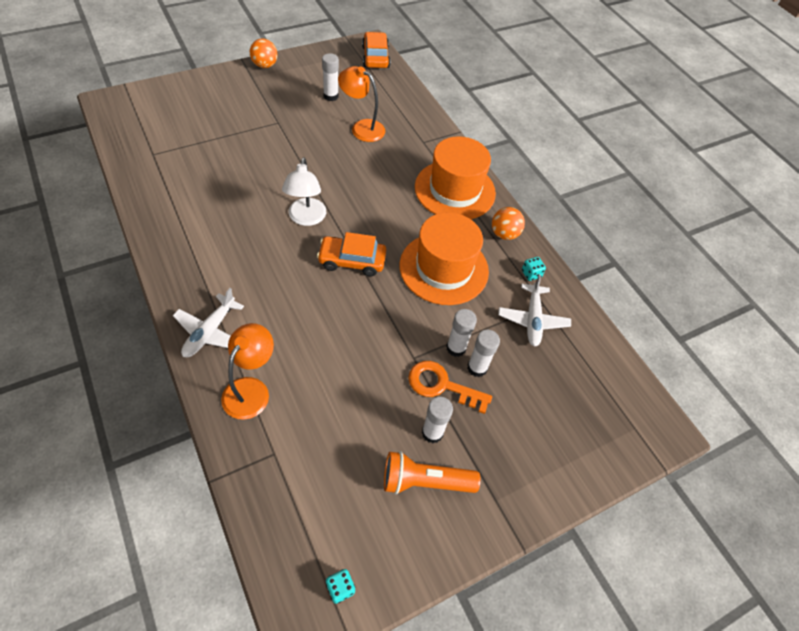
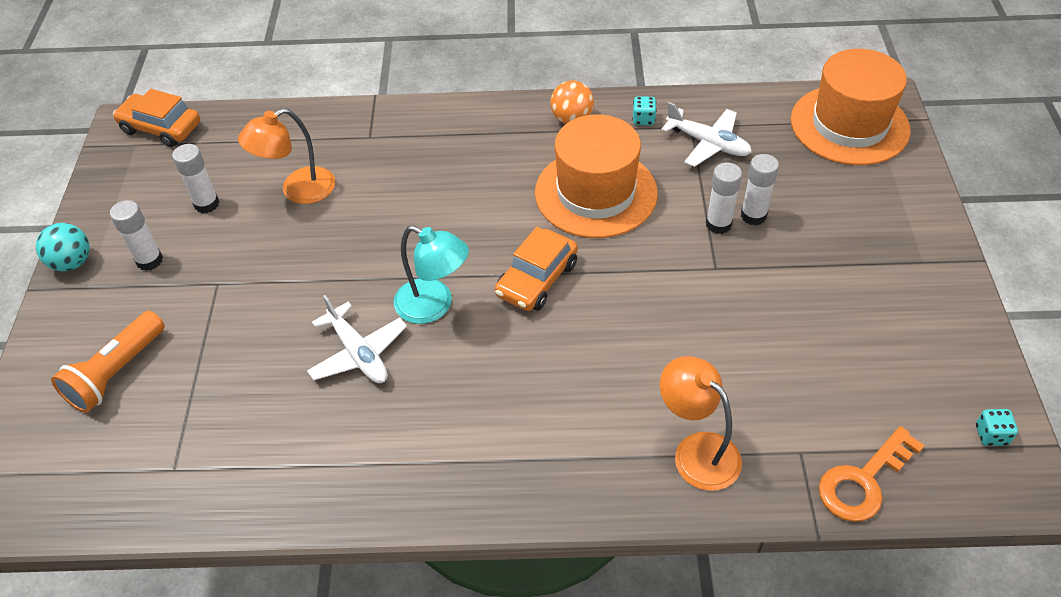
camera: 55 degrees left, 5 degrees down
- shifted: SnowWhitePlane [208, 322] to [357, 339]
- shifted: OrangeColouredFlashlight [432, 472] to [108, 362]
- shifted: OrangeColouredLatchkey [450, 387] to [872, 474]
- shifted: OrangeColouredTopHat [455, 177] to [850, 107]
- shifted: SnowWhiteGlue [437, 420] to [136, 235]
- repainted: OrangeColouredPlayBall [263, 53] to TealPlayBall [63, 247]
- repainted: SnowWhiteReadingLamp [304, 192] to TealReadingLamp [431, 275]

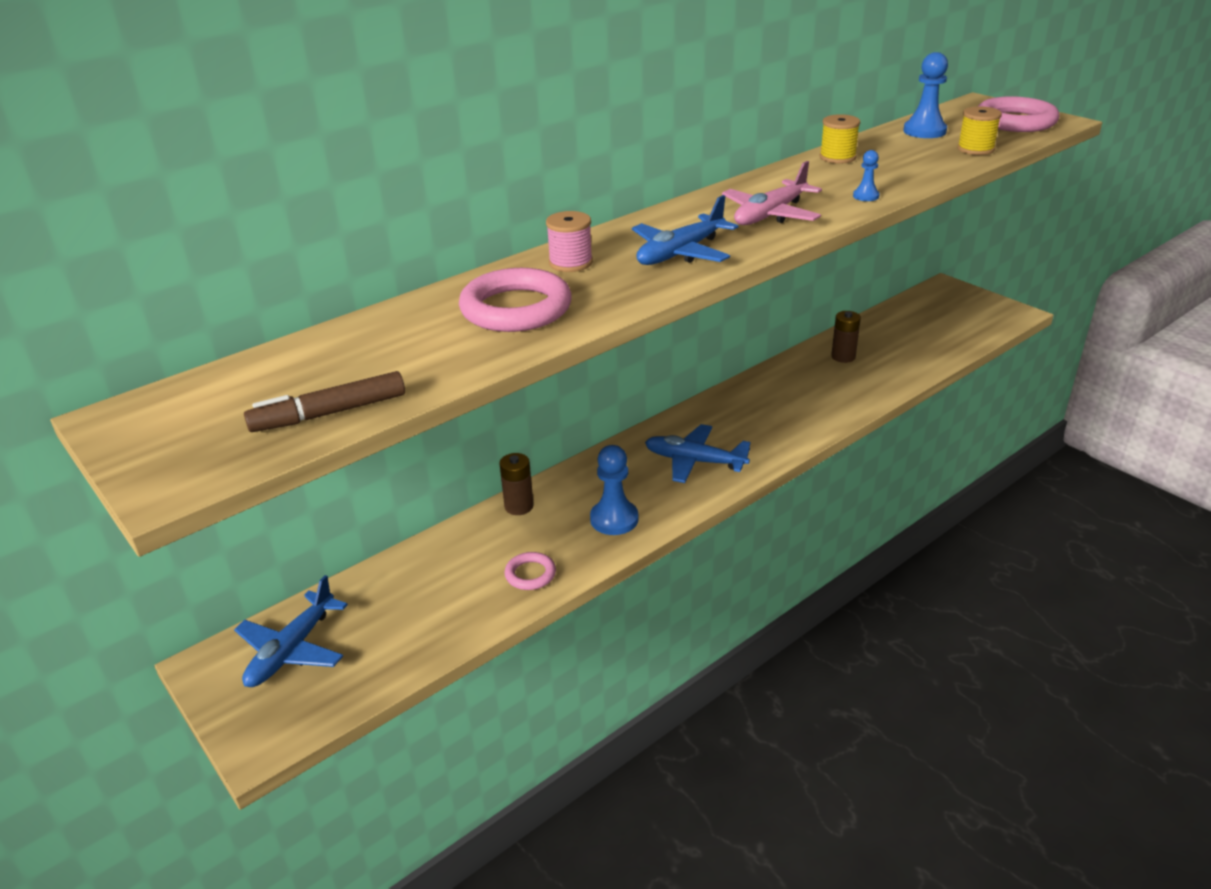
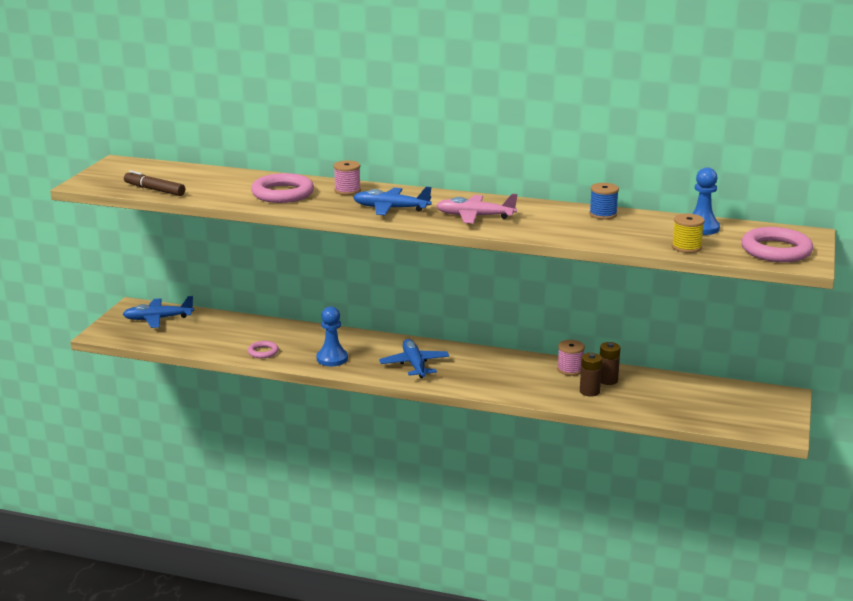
camera: 55 degrees right, 10 degrees down
- gone: BlueGamePawn [866, 175]
- new: RosePinkReelOfThread [571, 358]
- shifted: BrownBattery [516, 484] to [591, 375]
- repainted: YellowReelOfThread [839, 139] to BlueReelOfThread [604, 201]

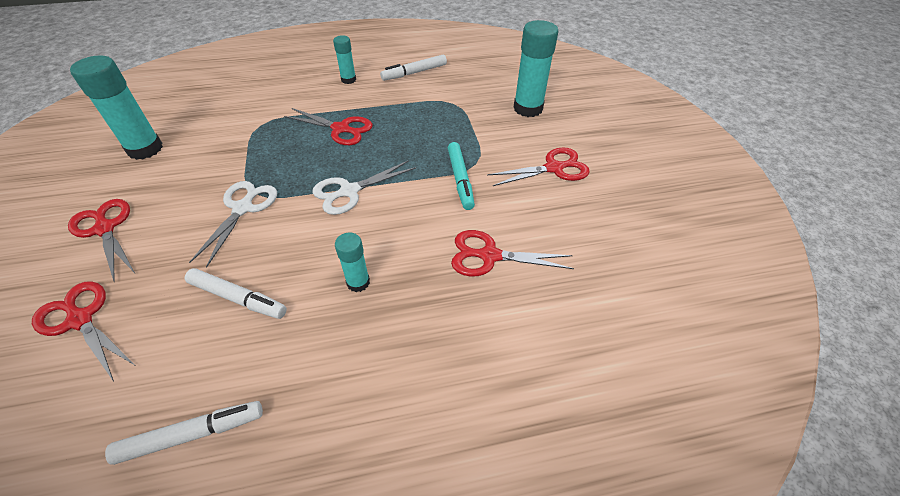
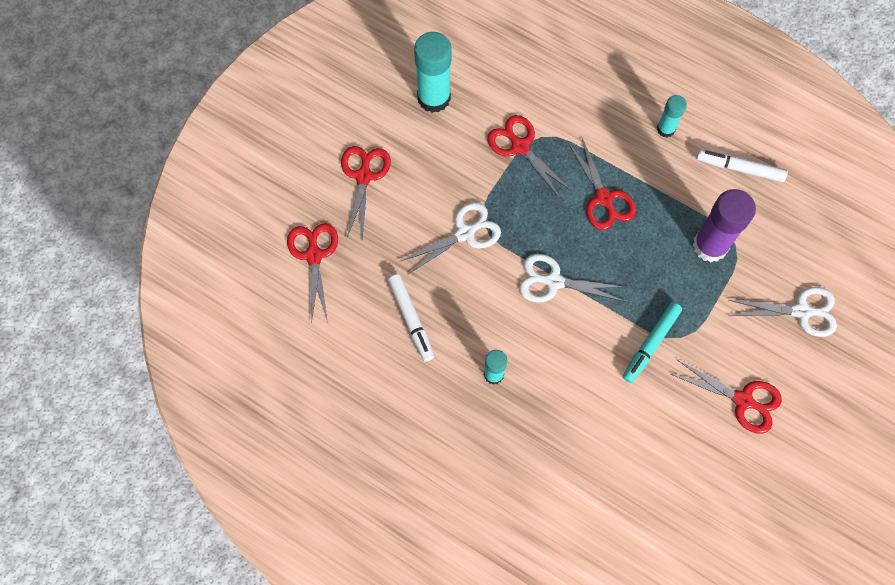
camera: 45 degrees right, 20 degrees up
- gone: SnowWhiteMarkerPen [184, 433]
- new: VioletGlue [724, 225]
- shifted: CrimsonScissors [512, 253] to [529, 157]
- swapped: TealGlue [536, 68] to SnowWhiteScissors [782, 312]

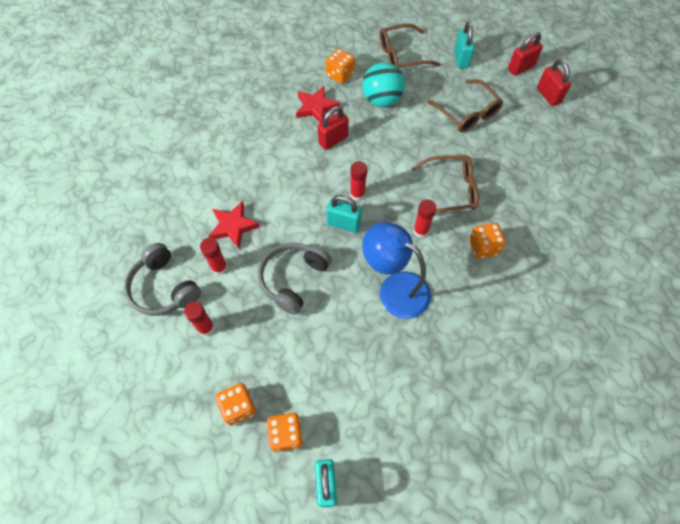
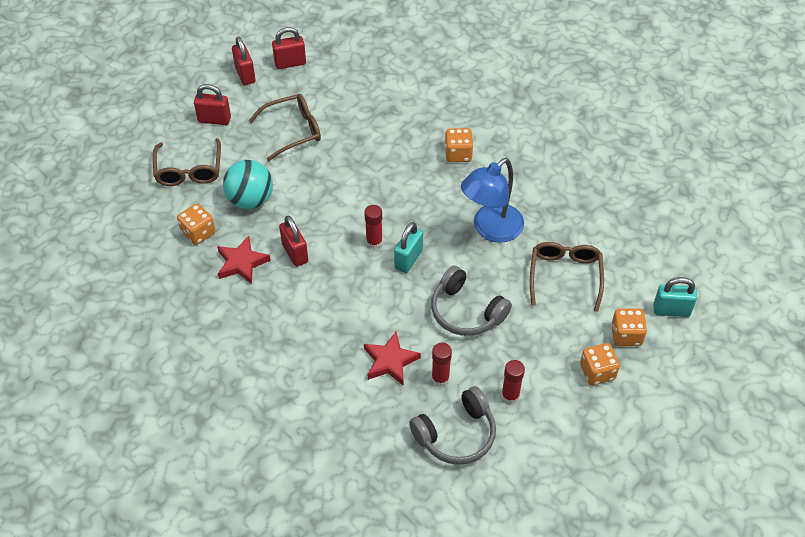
camera: 80 degrees left, 10 degrees down
- gone: CrimsonGlue [424, 218]
- shifted: BrownSpectacles [445, 184] to [567, 277]
- repainted: TealPadlock [464, 44] to CrimsonPadlock [212, 104]

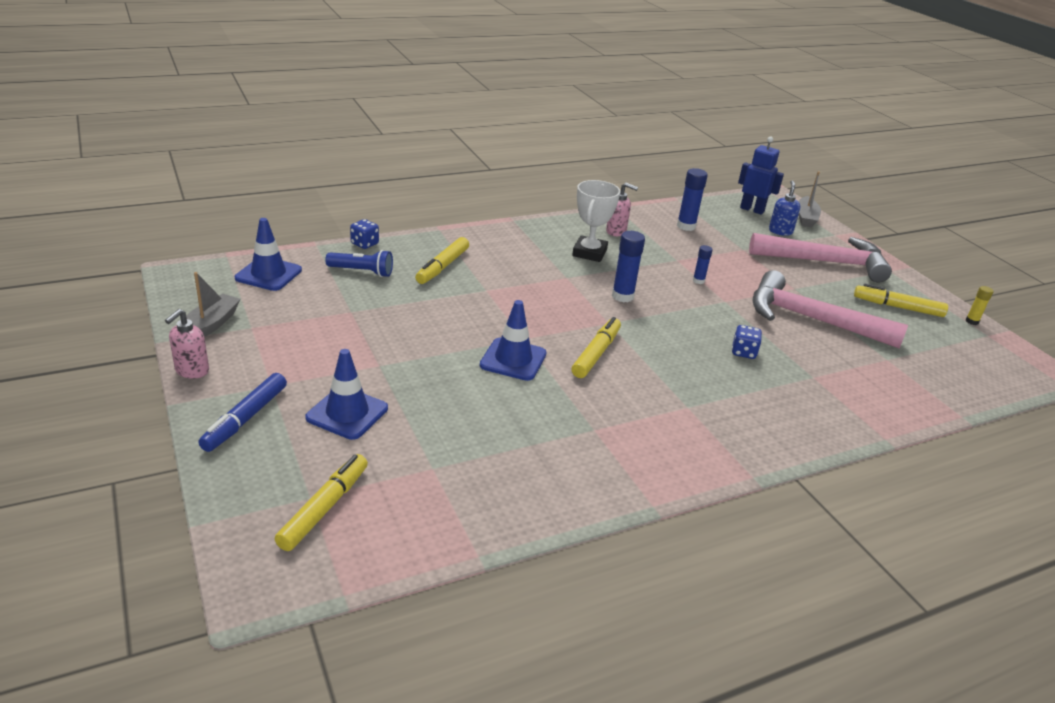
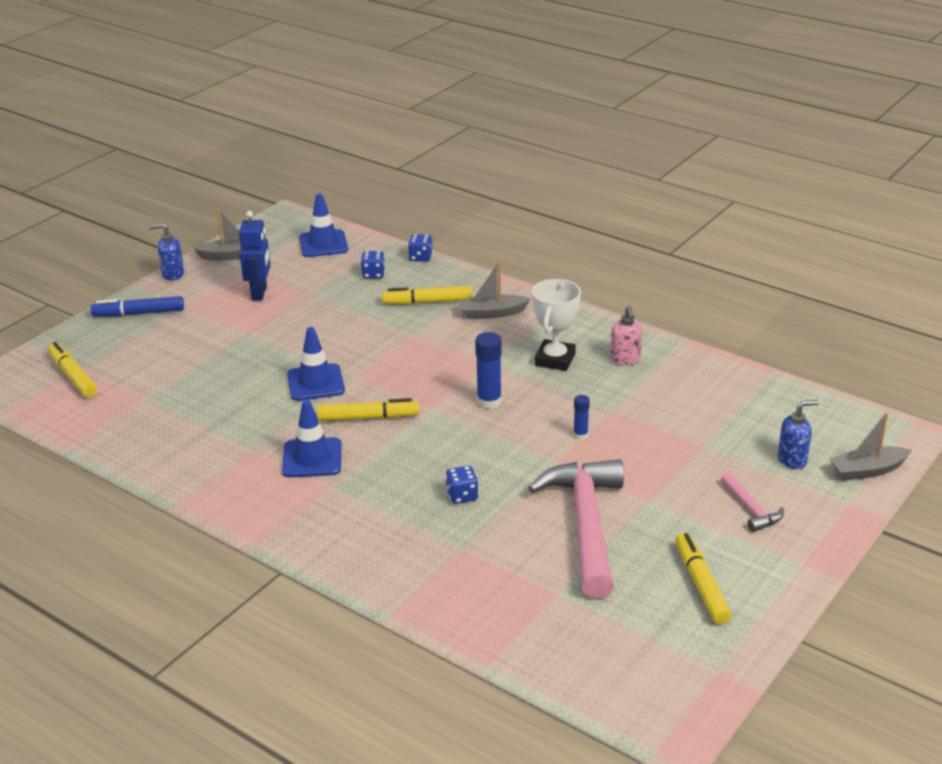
camera: 65 degrees right, 0 degrees up
- gone: BlueGlue [692, 199]
- gone: YellowGlue [979, 305]
- new: GreySailboat [494, 290]
- shifted: BlueTrafficCone [346, 394] to [312, 439]
- shifted: BlueToyRobot [761, 175] to [255, 255]
- swapped: BlueFlashlight [359, 263] to BlueGameDie [373, 265]
- repainted: RosePinkSoapDispenser [187, 344] to BlueSoapDispenser [166, 251]
- rotated: YellowMarkerPen [321, 502] = [72, 370] 120 degrees counterclockwise
- rotated: SnowWhiteAwardCup [596, 221] = [556, 325] 60 degrees counterclockwise
- scaled: RosePinkClawHammer [820, 257] = [752, 502] x0.45

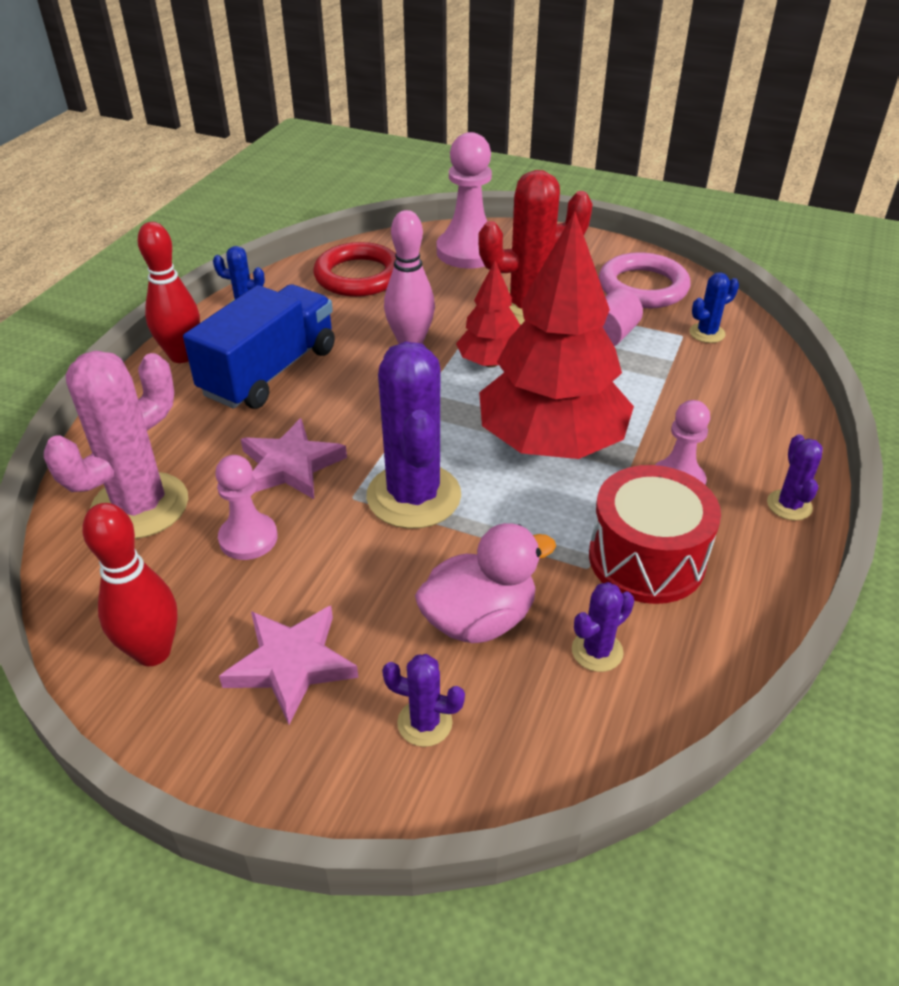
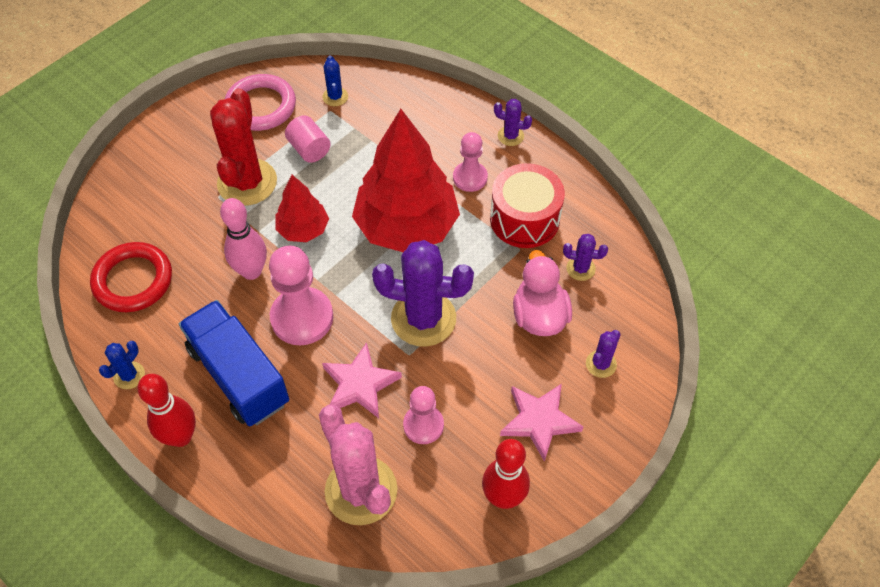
camera: 70 degrees left, 15 degrees up
- shifted: RosePinkGamePawn [464, 200] to [301, 295]
- rotated: VioletSaguaroCactus [603, 627] = [585, 257] 60 degrees counterclockwise

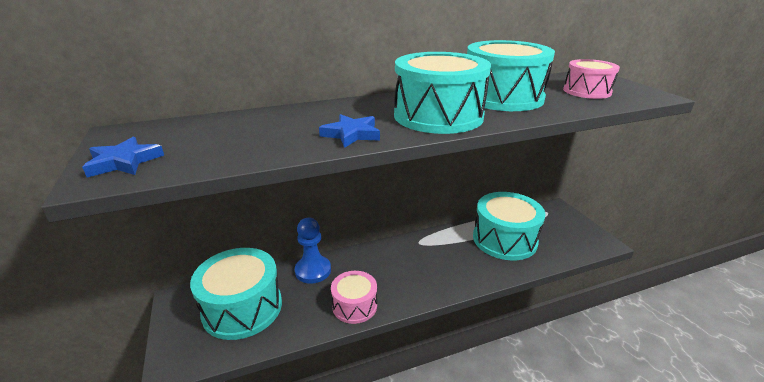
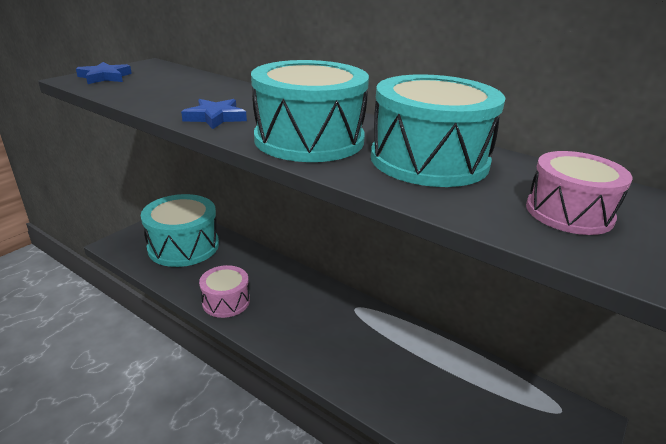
camera: 55 degrees right, 0 degrees up
- gone: BlueGamePawn [313, 251]
- gone: TealDrum [509, 226]

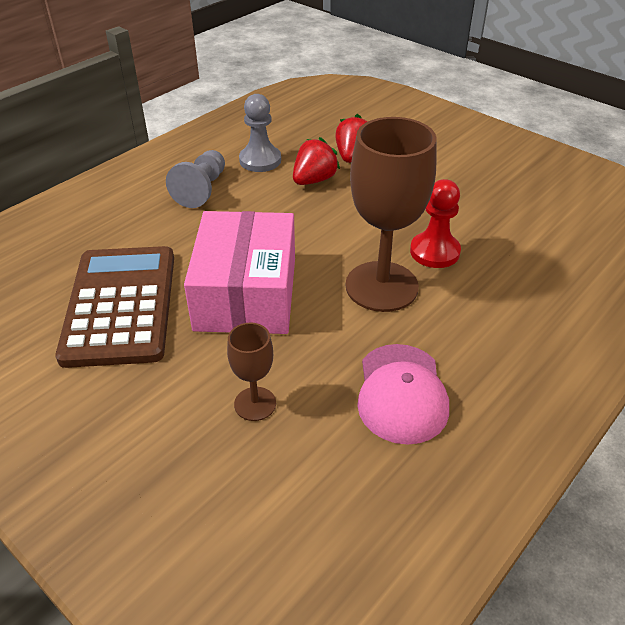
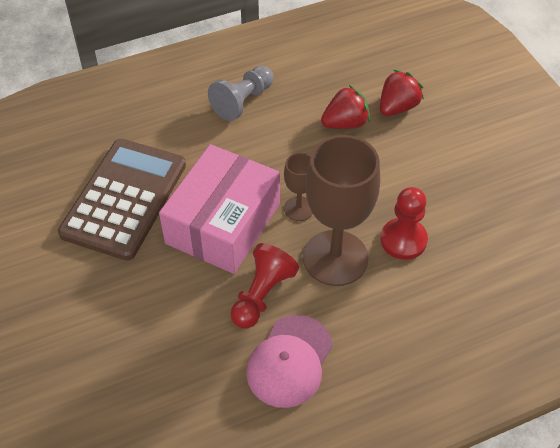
camera: 25 degrees right, 10 degrees up
- gone: GreyGamePawn [260, 133]
- new: CrimsonGamePawn [264, 285]
- shifted: BrownChalice [251, 372] to [298, 187]

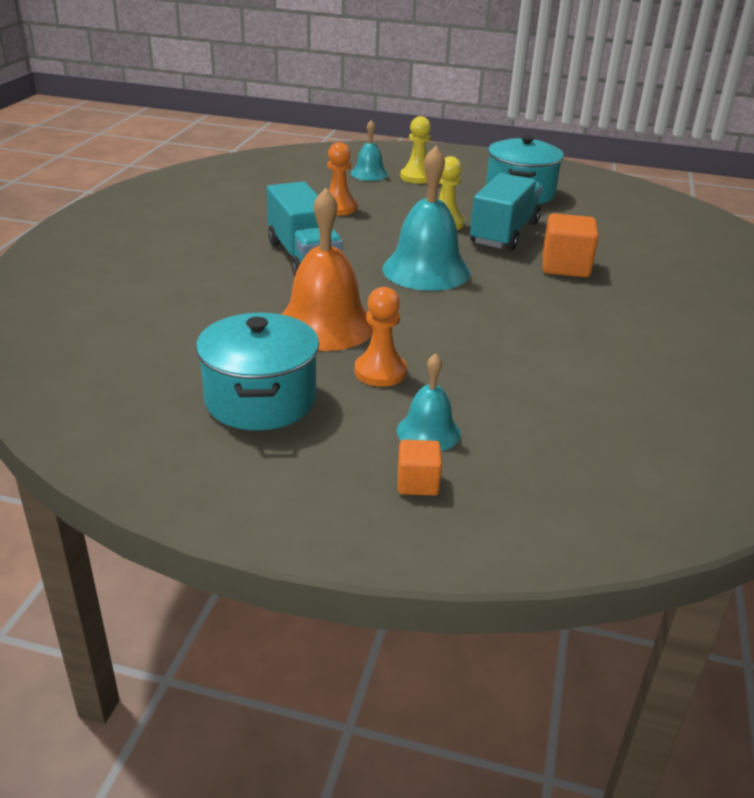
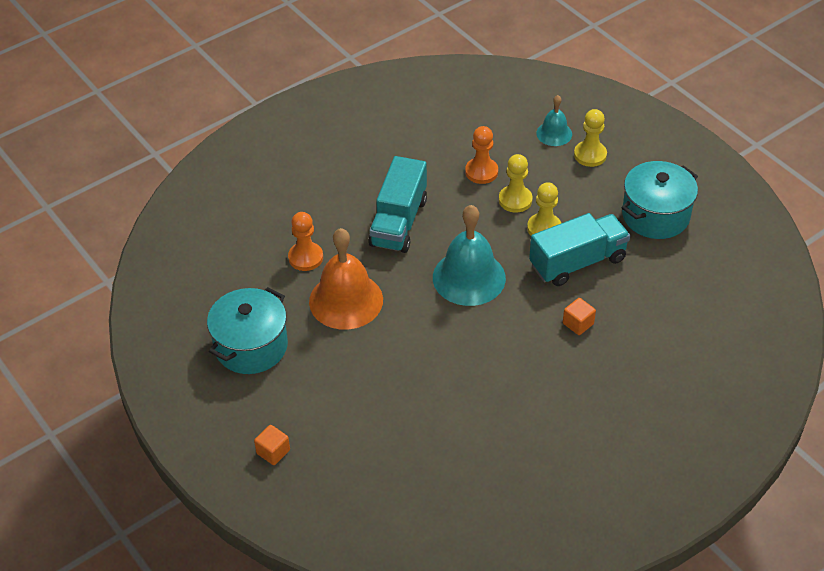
camera: 40 degrees right, 15 degrees up
- gone: TealHandBell [429, 402]
- new: YellowGamePawn [516, 183]
- shifted: OrangeColouredGamePawn [381, 337] to [305, 241]
- scaled: OrangeColouredBlock [570, 245] = [579, 316] x0.58

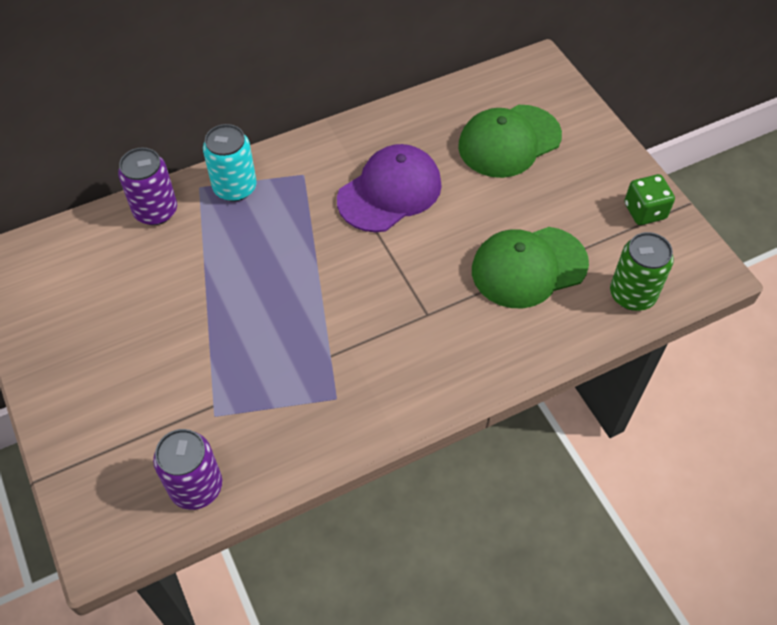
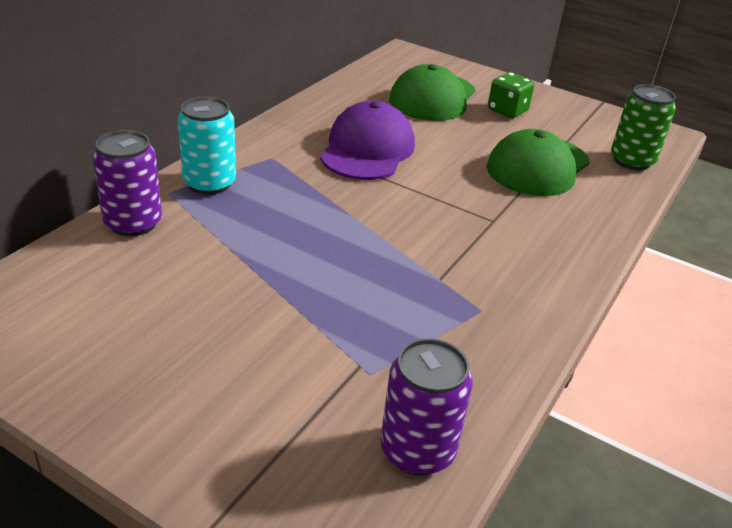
camera: 35 degrees left, 20 degrees down
- shifted: EmeraldGameDie [649, 199] to [511, 95]

